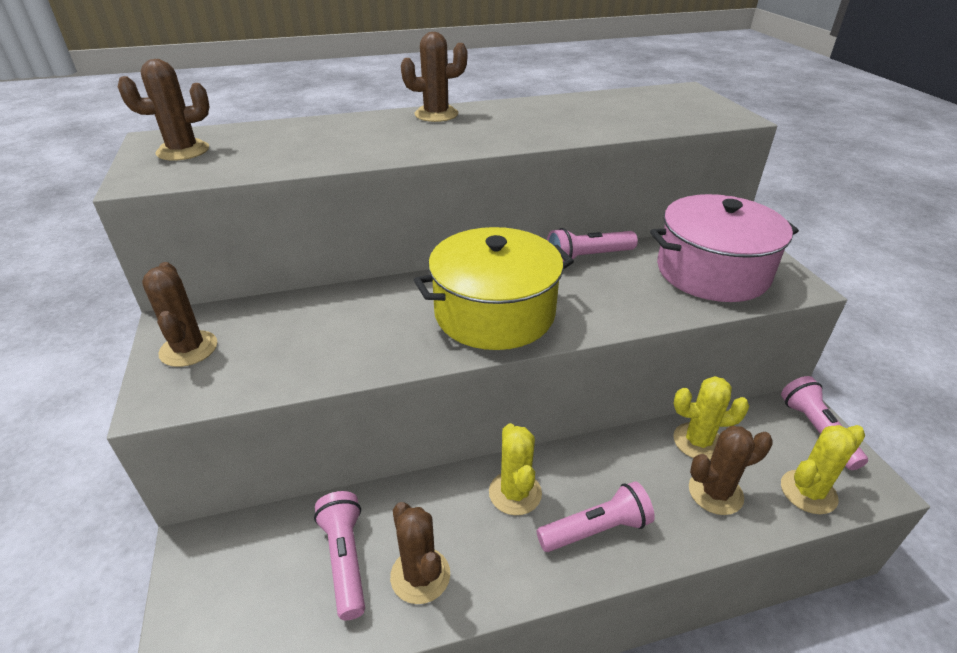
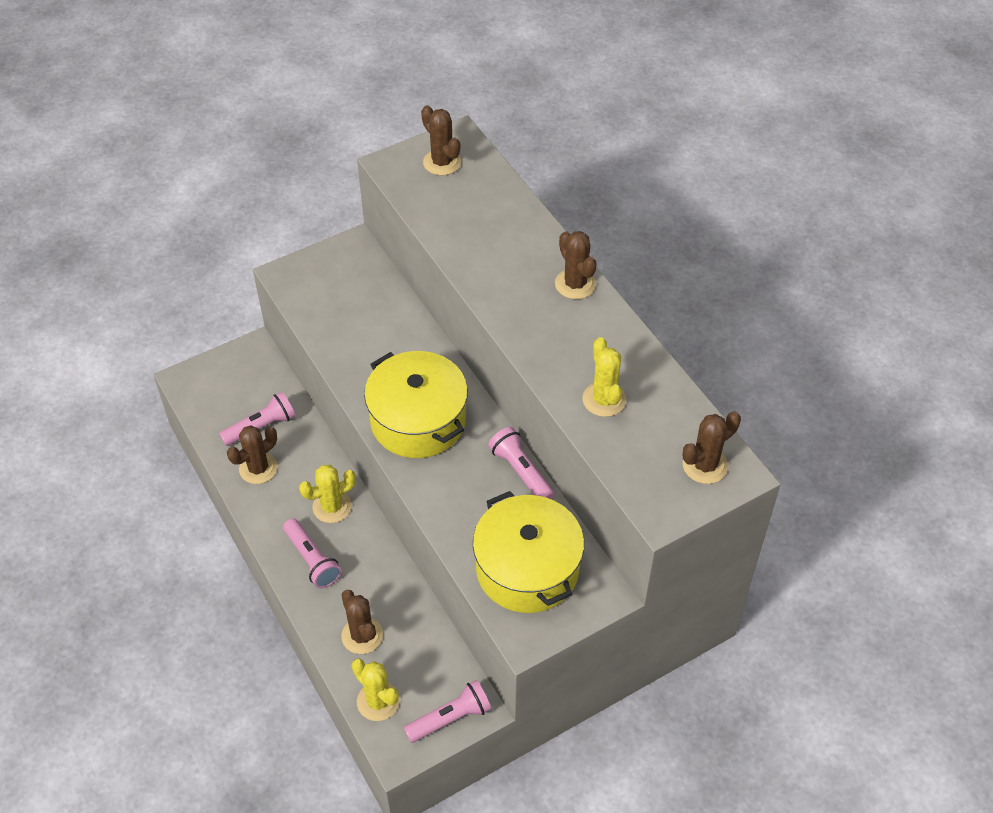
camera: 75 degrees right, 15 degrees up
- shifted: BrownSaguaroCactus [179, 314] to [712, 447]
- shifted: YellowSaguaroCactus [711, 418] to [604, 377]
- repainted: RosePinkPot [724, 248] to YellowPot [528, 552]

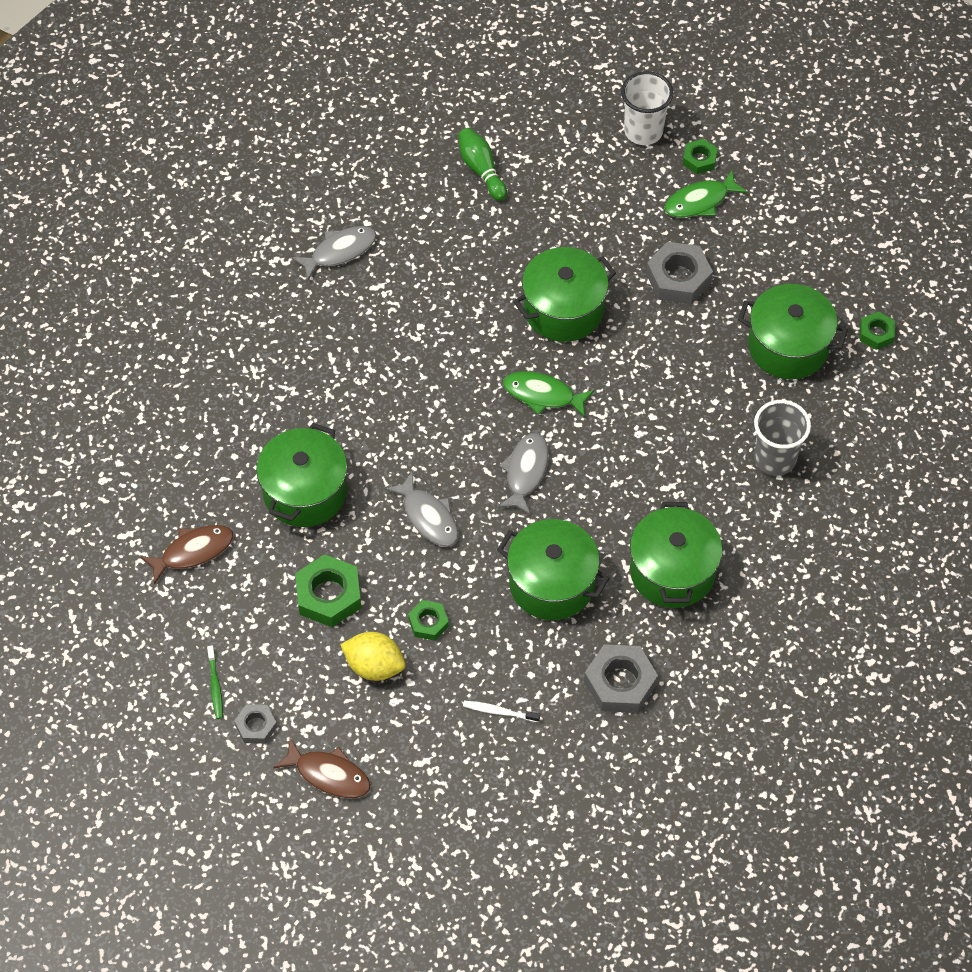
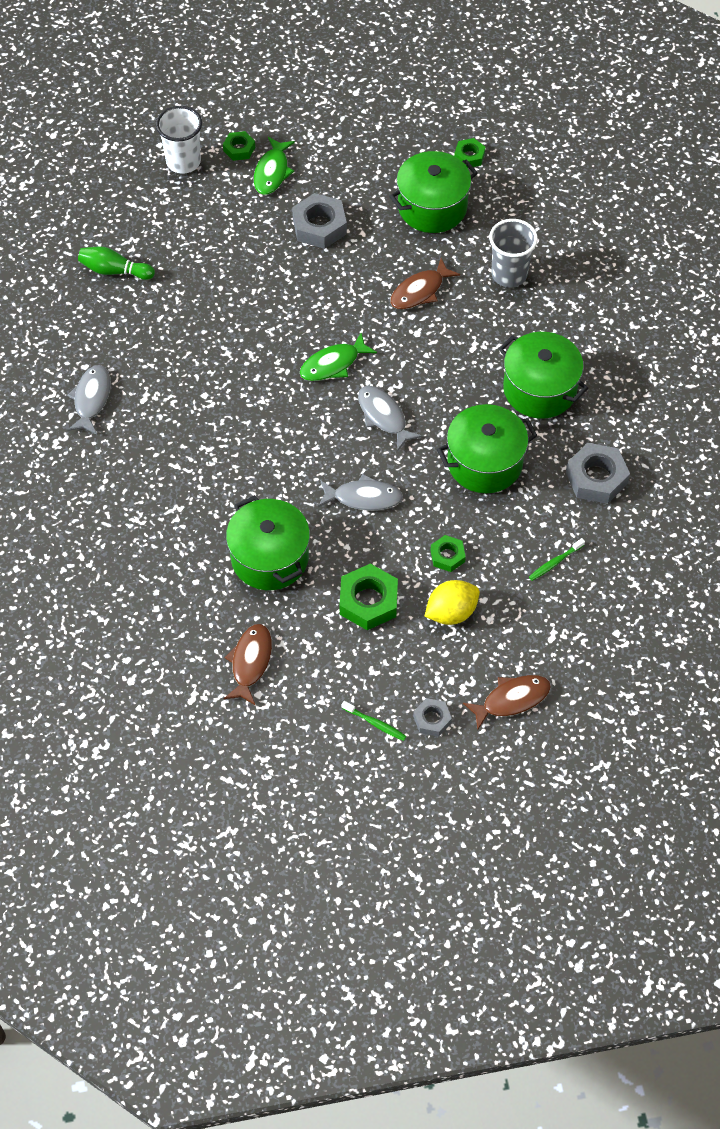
camera: 50 degrees left, 0 degrees up
- gone: EmeraldPot [565, 294]
- new: BrownFishFigure [425, 283]
- repainted: SnowWhiteToothbrush [501, 711] to EmeraldToothbrush [557, 559]

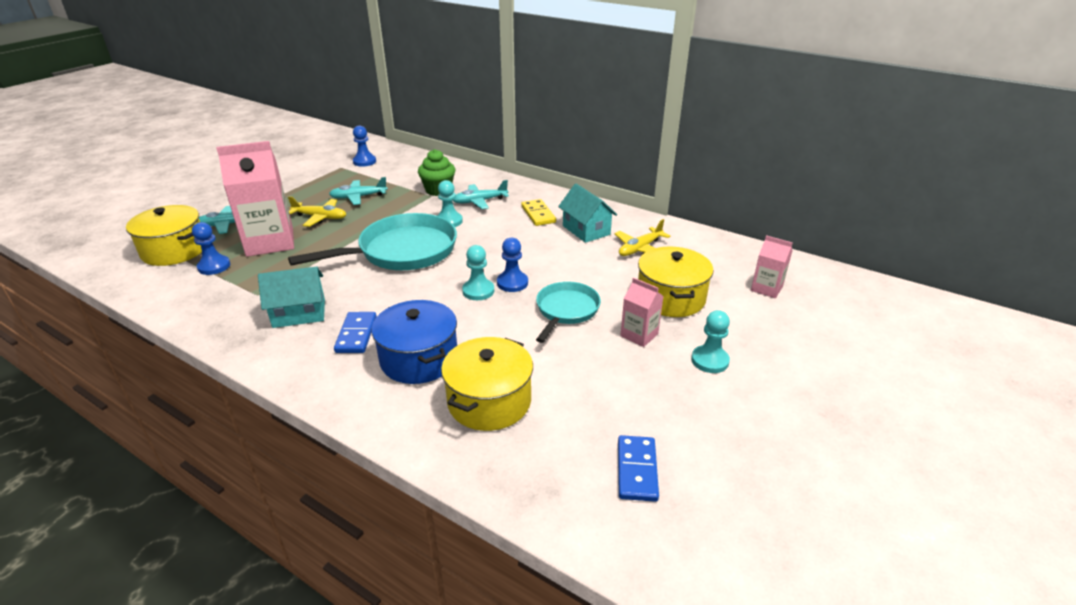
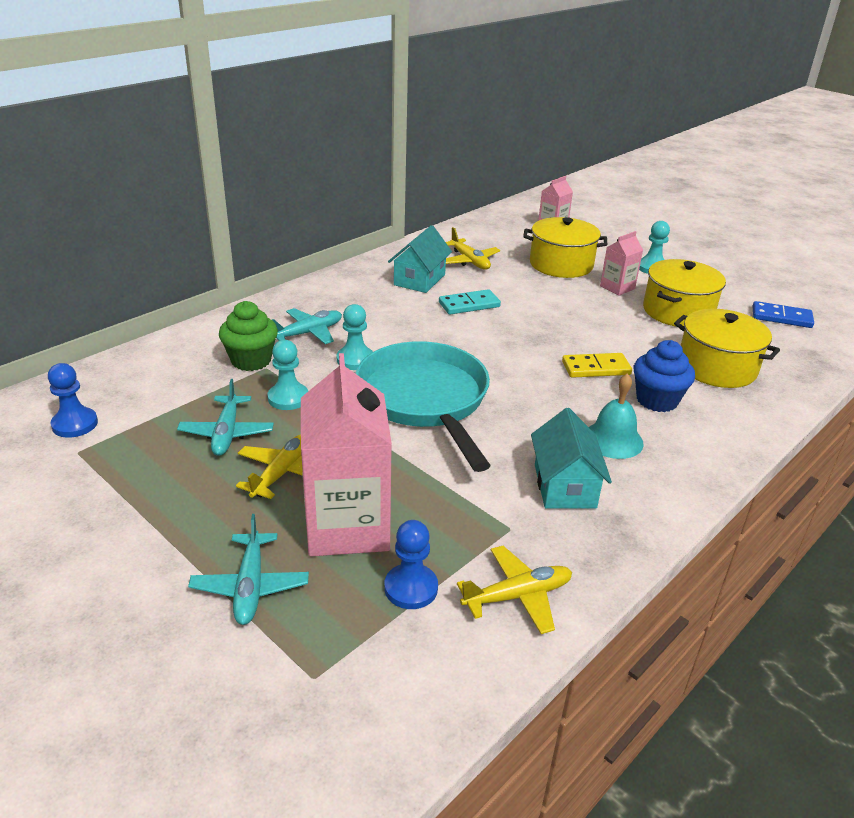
camera: 80 degrees left, 0 degrees up
- gone: BlueGamePawn [512, 265]
- gone: TealPan [568, 312]
- new: TealDominoTile [470, 302]
- new: YellowPlane [514, 590]
- shifted: YellowPot [164, 235] to [684, 293]
- shifted: TealGamePawn [478, 272] to [288, 375]
- shifted: YellowDominoTile [538, 212] to [597, 365]
- swapped: BlueDominoTile [355, 332] to TealHandBell [616, 416]
- swapped: BluePot [414, 342] to BlueFairyCake [664, 376]
- rotated: TealPlane [480, 194] = [307, 326] 120 degrees counterclockwise
- rotated: TealCottage [587, 213] = [420, 259] 45 degrees counterclockwise

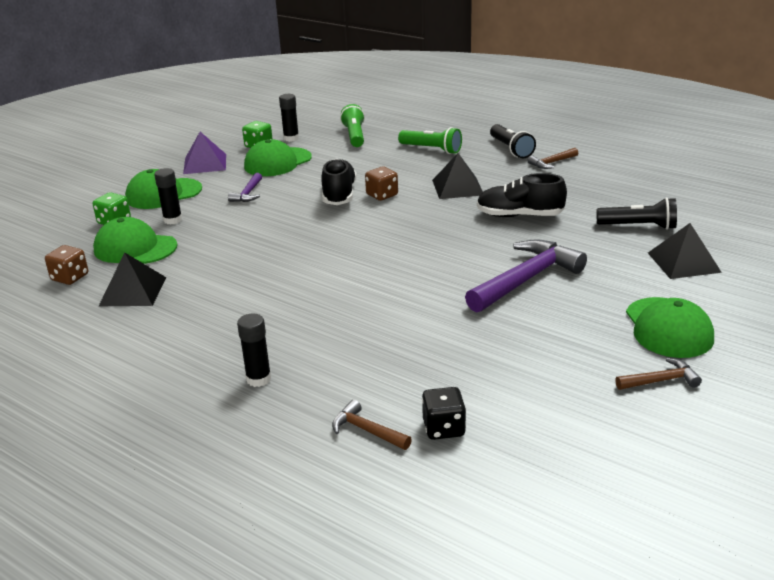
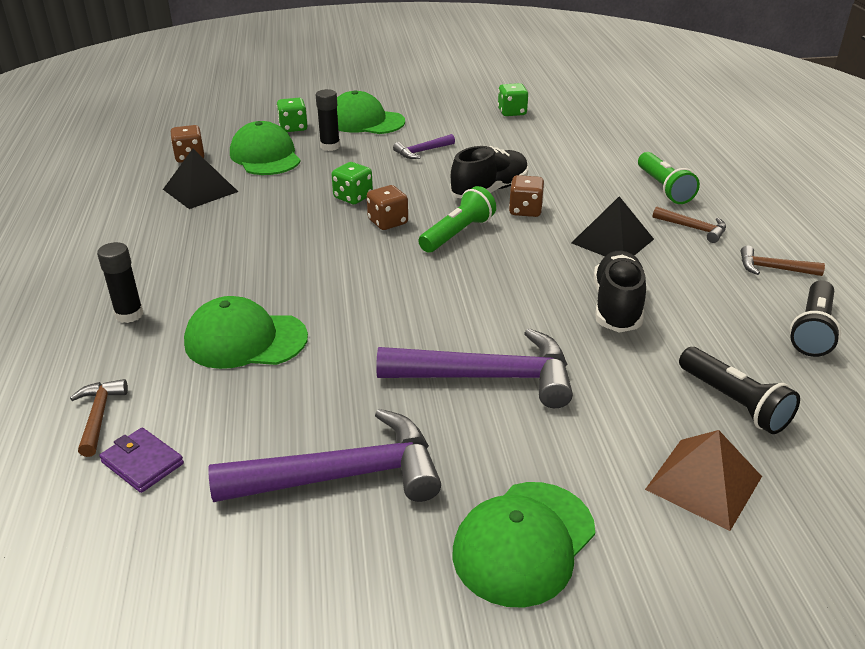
camera: 45 degrees right, 5 degrees up
- gone: VioletPyramidShape [204, 153]
- gone: JetBlackGlue [289, 118]
- new: VioletClawHammer [325, 455]
- new: EmeraldGameDie [352, 183]
- new: BrownGameDie [387, 207]
- shifted: EmeraldCap [278, 157] to [246, 332]
- shifted: EmeraldFlashlight [352, 125] to [457, 219]
- shifted: JetBlackFlashlight [513, 141] to [815, 318]
- shifted: BrownClawHammer [658, 374] to [689, 224]
- swapped: JetBlackGameDie [444, 413] to VioletCardWallet [141, 460]
- repainted: JetBlackPyramidShape [685, 251] to BrownPyramidShape [703, 480]
- rotated: JetBlackLaceUpShoe [522, 195] = [619, 292] 45 degrees clockwise

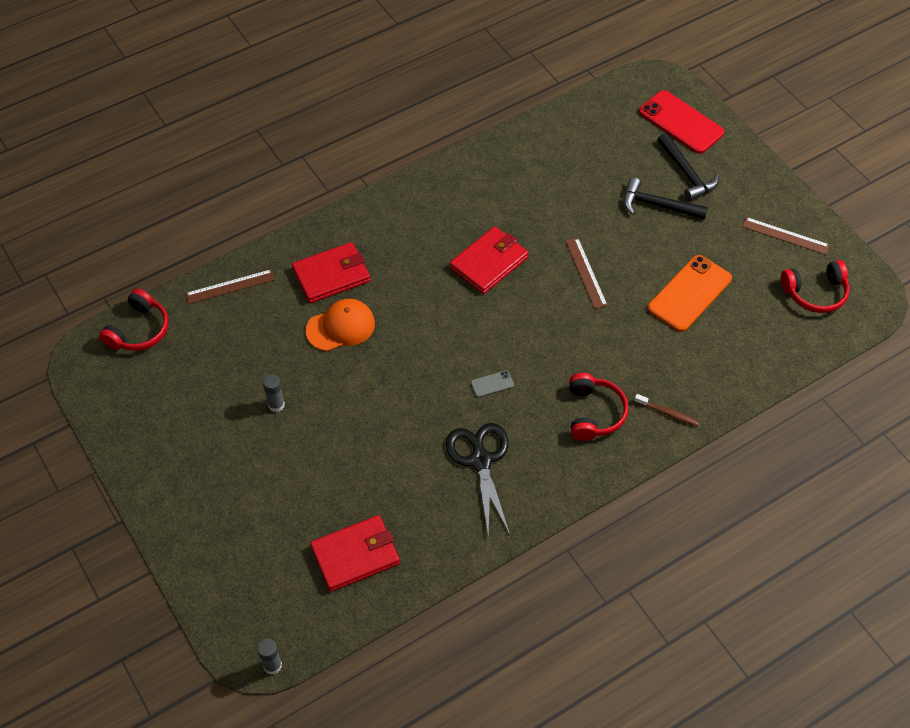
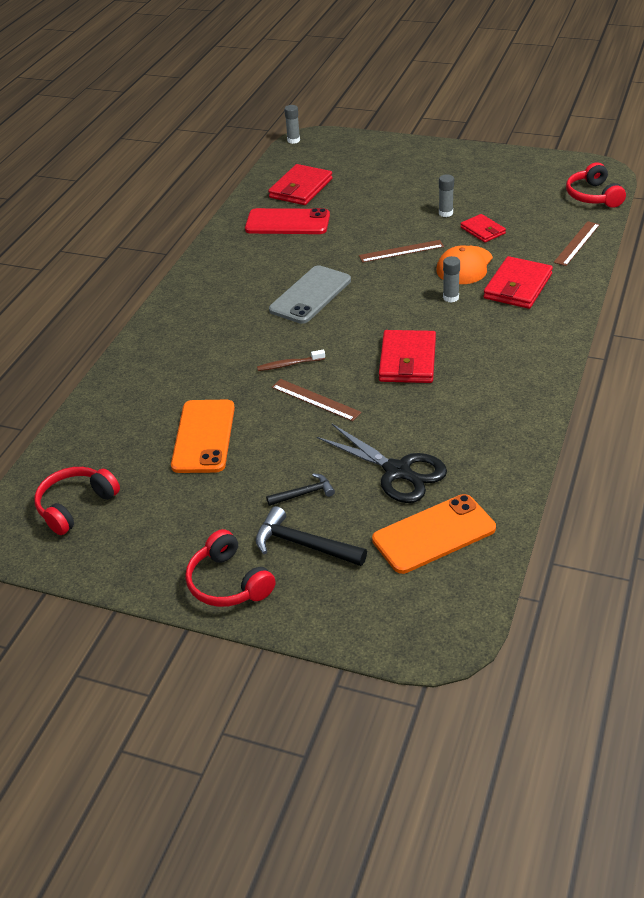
camera: 145 degrees right, 15 degrees down
- new: OrangeColouredMobilePhone [434, 534]
- new: GreyGlue [451, 279]
- new: CrimsonCardWallet [483, 228]
- shifted: JetBlackScissors [478, 479] to [382, 463]
- shifted: CrimsonOverEarHeadphones [599, 407] to [230, 568]
- shifted: BrownToothbrush [666, 410] to [291, 360]
- shifted: CrimsonMobilePhone [681, 122] to [287, 221]
- shifted: BrownRuler [786, 236] to [401, 251]
- scaled: GreyMobilePhone [492, 383] = [310, 294] x2.31
- scaled: JetBlackClawHammer [666, 199] = [300, 489] x0.61

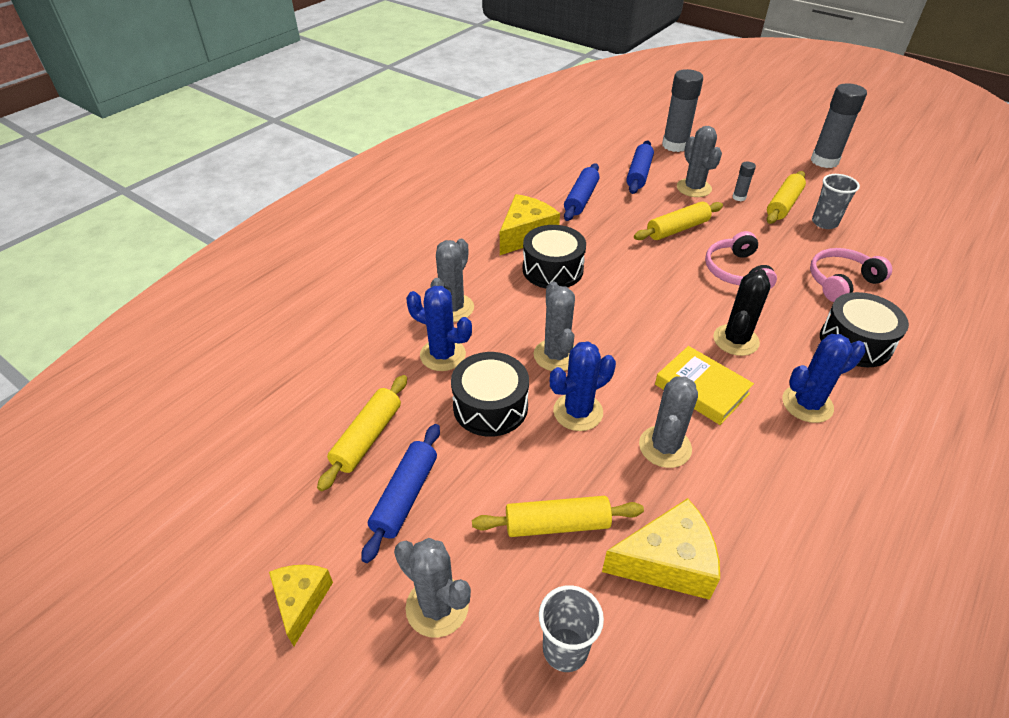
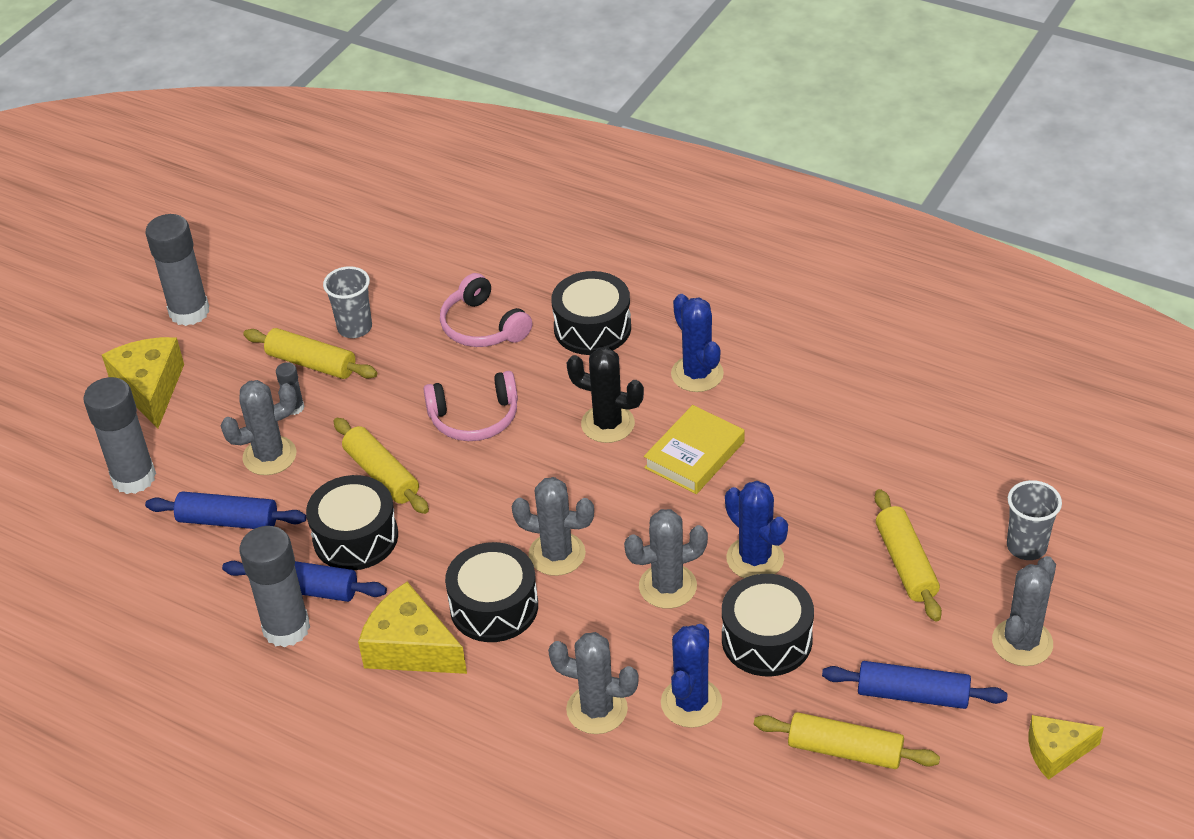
camera: 95 degrees left, 0 degrees up
- new: GreyGlue [274, 586]
- new: JetBlackDrum [352, 522]
- shifted: YellowPieceOfCheese [661, 549] to [143, 382]
- shifted: GreySaguaroCactus [668, 422] to [553, 526]

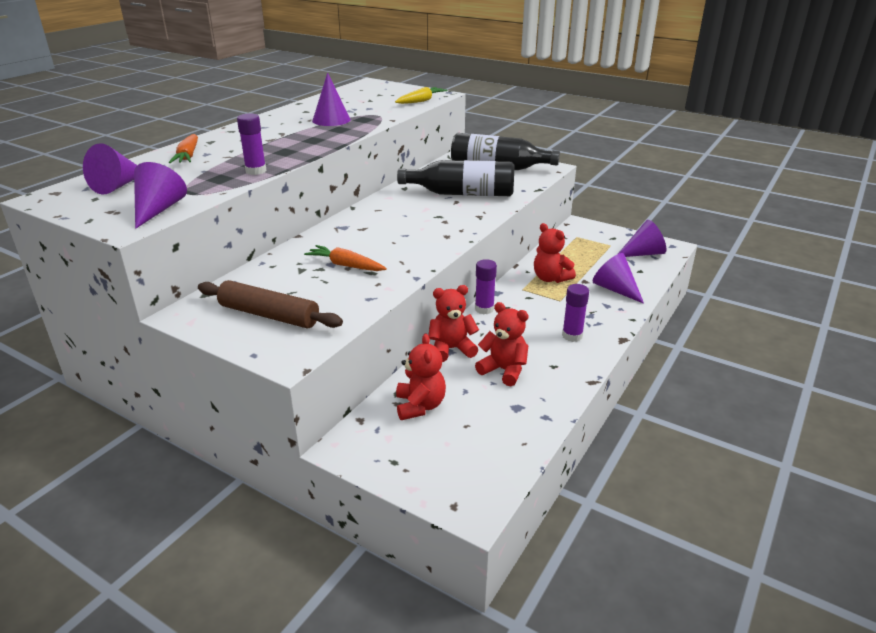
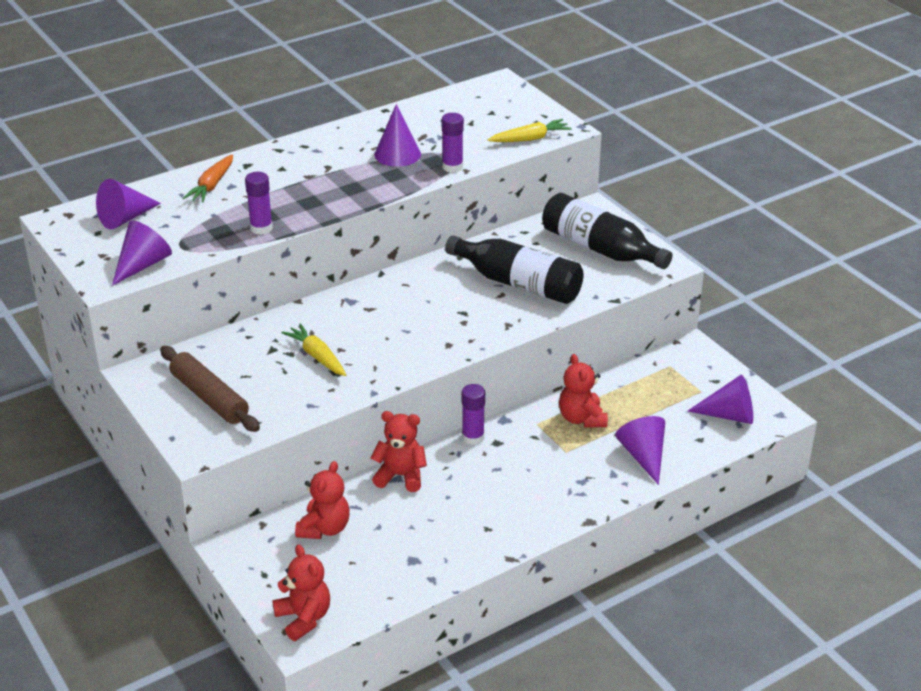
camera: 25 degrees right, 5 degrees up
- shifted: CrimsonStuffedBear [502, 344] to [301, 592]
- shifted: VioletGlue [575, 313] to [453, 143]
- repainted: OrangeColouredRootVegetable [345, 258] to YellowRootVegetable [313, 349]

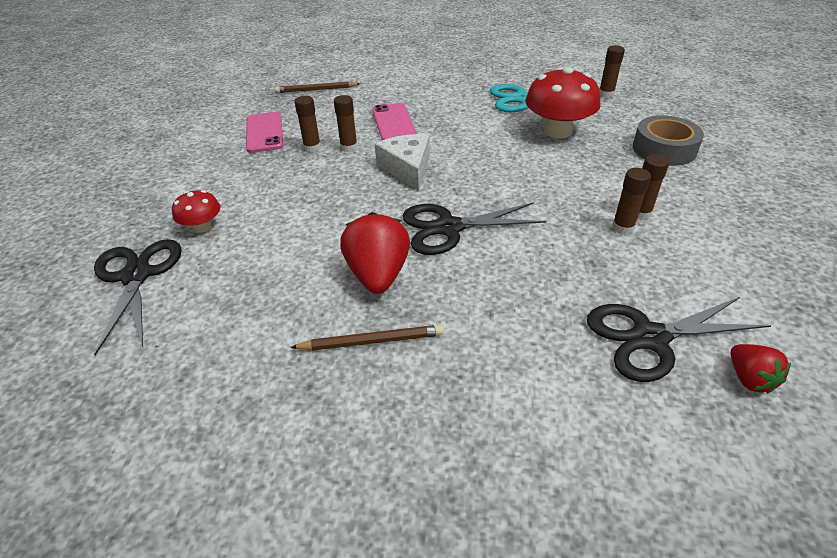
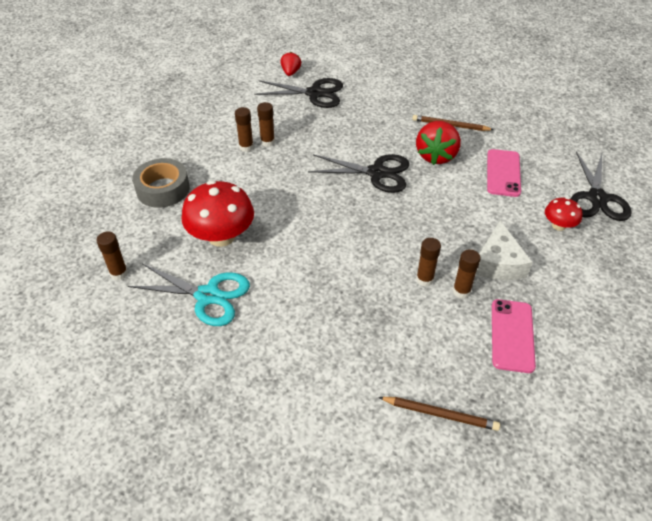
camera: 160 degrees left, 5 degrees up
- shifted: RosePinkMobilePhone [394, 121] to [504, 173]
- shifted: SnowWhitePieceOfCheese [402, 162] to [504, 250]

